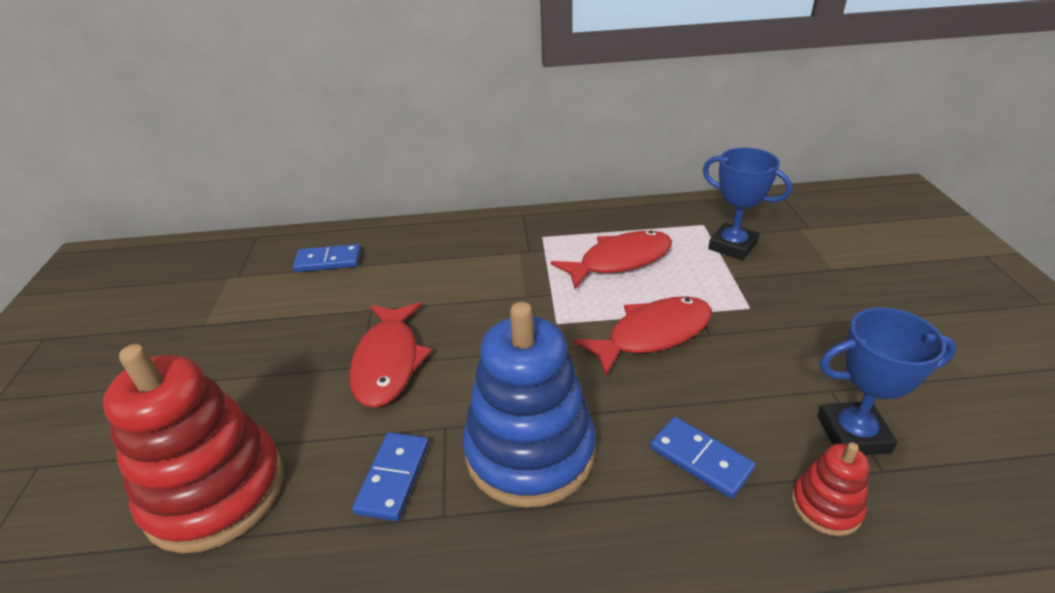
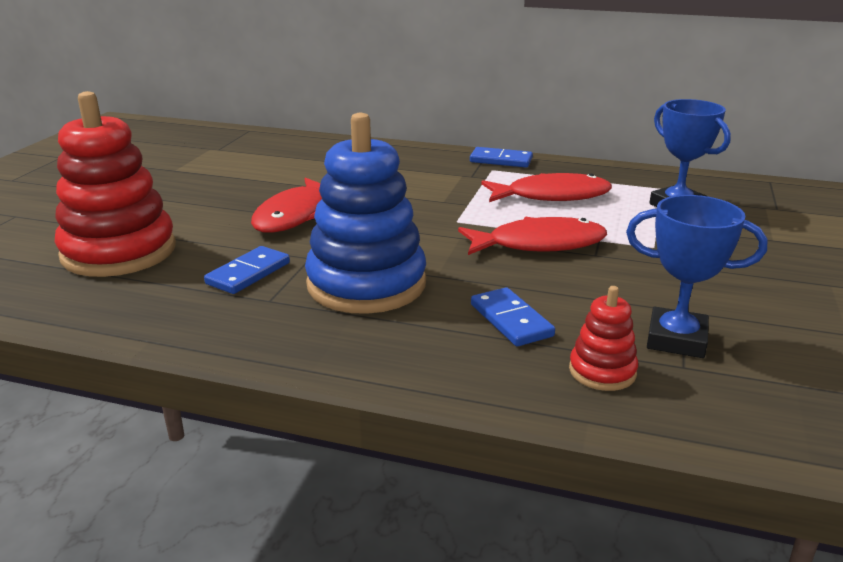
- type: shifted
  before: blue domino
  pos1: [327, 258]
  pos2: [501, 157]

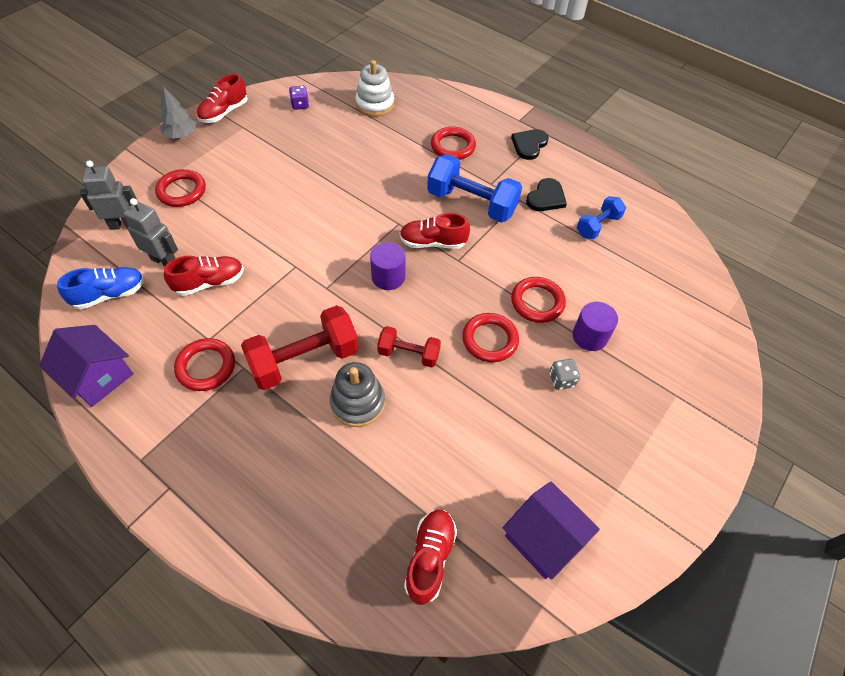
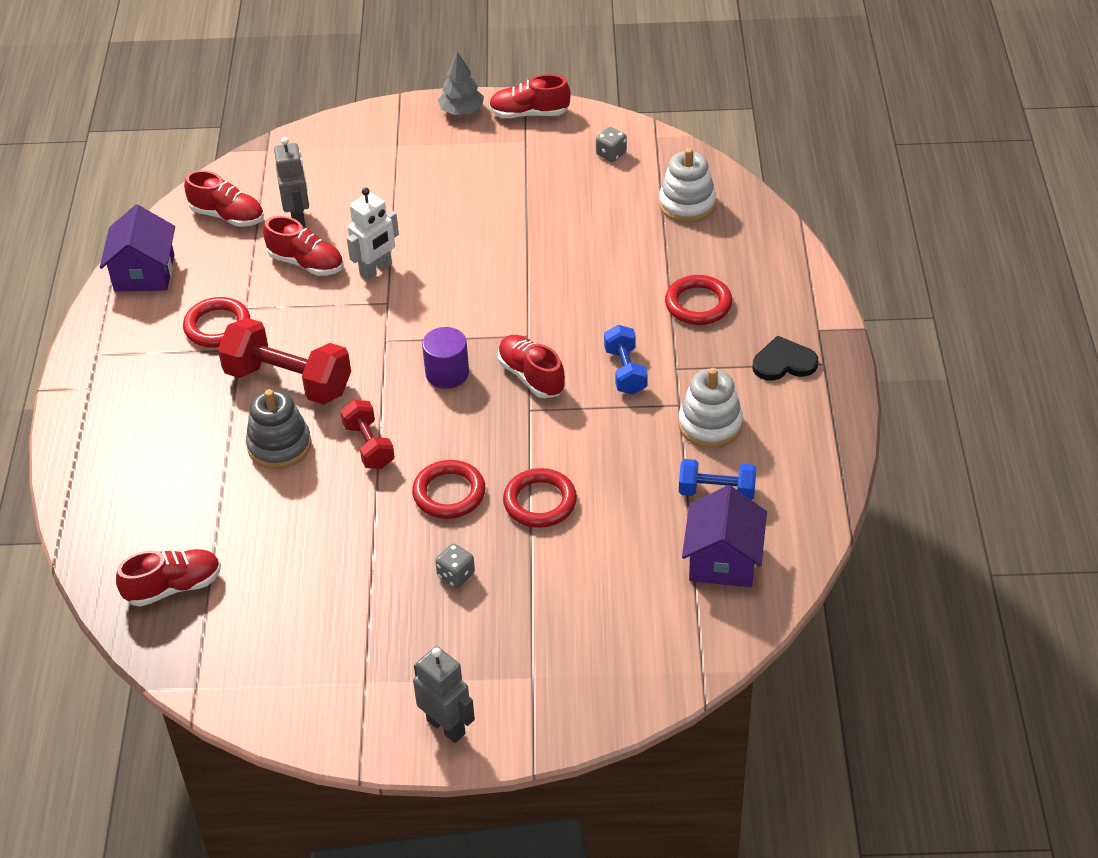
- type: repainted
  before: purple dice
  after: grey dice
  pos1: [299, 98]
  pos2: [611, 144]
- type: scaled
  before: blue dumbbell
  pos1: [474, 188]
  pos2: [626, 360]
  scale: 0.57
- type: shifted
  before: grey robot
  pos1: [109, 195]
  pos2: [444, 694]
- type: gone
  before: red ring
  pos1: [180, 188]
- type: swapped
  before: black heart
  after: white stacking toy
  pos1: [546, 194]
  pos2: [710, 408]
- type: repainted
  before: blue shoe
  after: red shoe
  pos1: [101, 288]
  pos2: [224, 198]
- type: gone
  before: purple cylinder
  pos1: [595, 326]
- type: shifted
  before: purple house
  pos1: [551, 530]
  pos2: [724, 536]
- type: new
  after: white robot
  pos2: [373, 234]

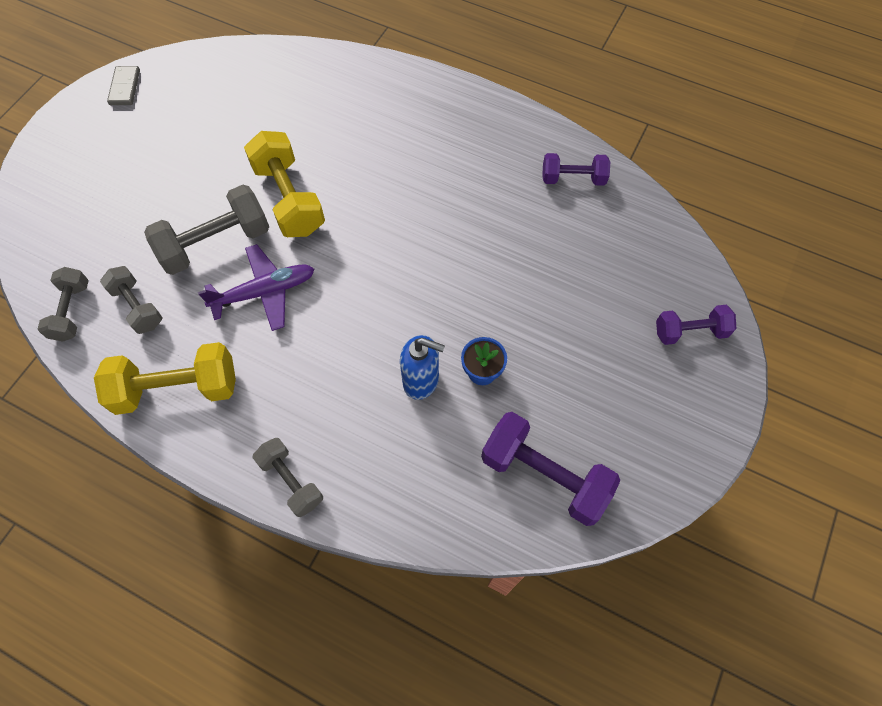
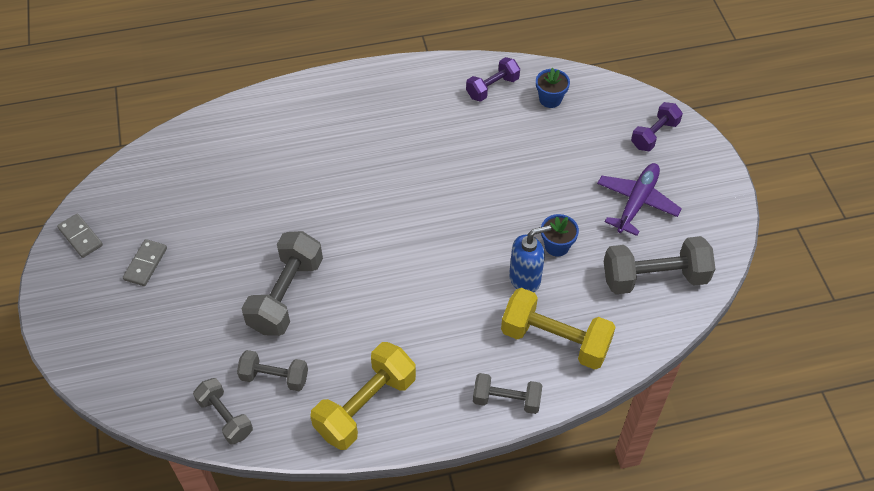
- type: shifted
  before: yellow dumbbell
  pos1: [284, 184]
  pos2: [558, 329]
- type: shifted
  before: purple plane
  pos1: [256, 287]
  pos2: [639, 199]
- type: repainted
  before: purple dumbbell
  after: grey dumbbell
  pos1: [550, 469]
  pos2: [659, 265]
- type: new
  after: blue flower pot
  pos2: [553, 88]
- type: new
  after: grey domino
  pos2: [145, 262]

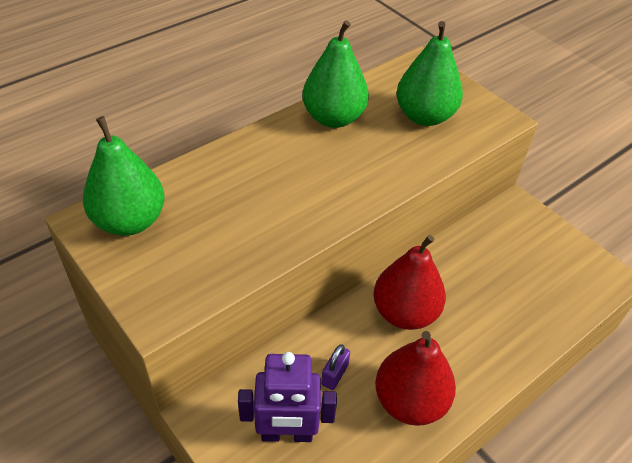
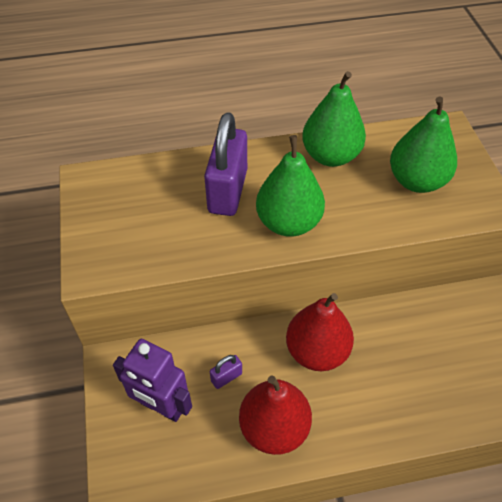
- type: shifted
  before: green pear
  pos1: [124, 176]
  pos2: [290, 186]
- type: new
  after: purple padlock
  pos2: [225, 164]

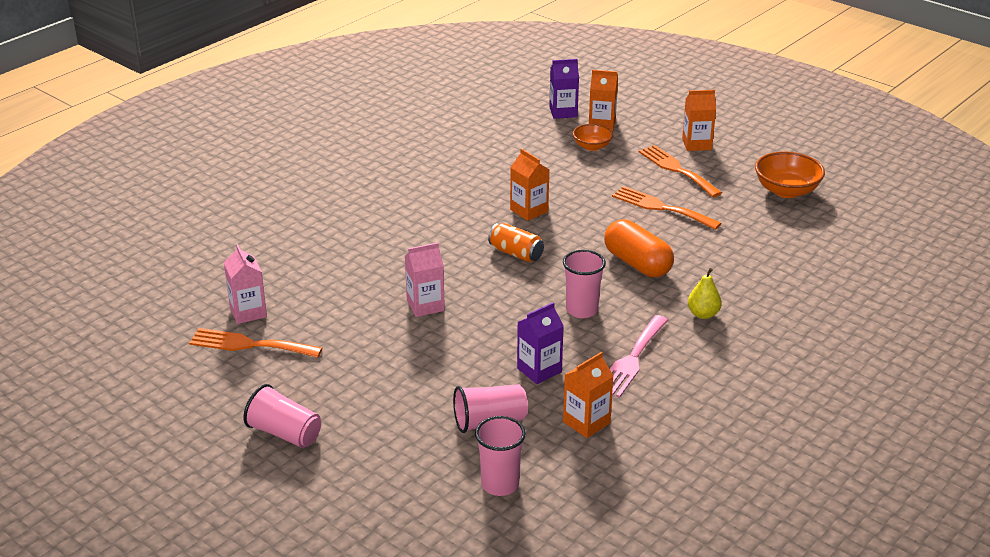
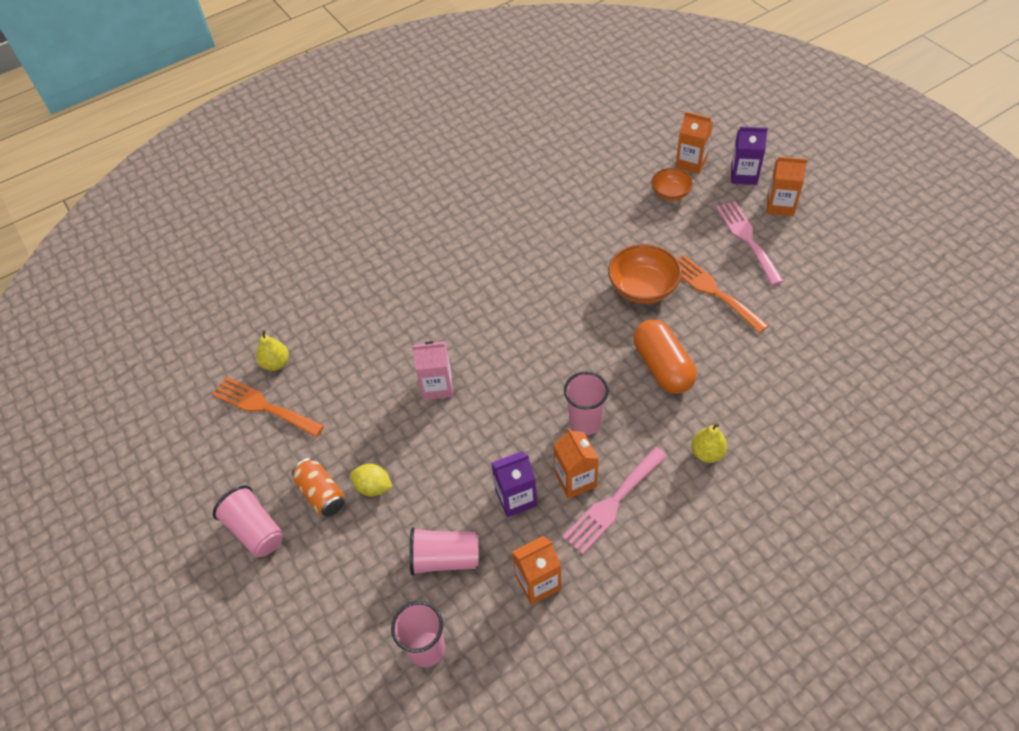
- type: shifted
  before: purple carton
  pos1: [564, 89]
  pos2: [749, 156]
- type: repainted
  before: orange fork
  after: pink fork
  pos1: [680, 171]
  pos2: [750, 243]
- type: shifted
  before: orange carton
  pos1: [529, 185]
  pos2: [576, 463]
- type: shifted
  before: orange bowl
  pos1: [790, 175]
  pos2: [645, 274]
- type: shifted
  before: orange can
  pos1: [516, 242]
  pos2: [318, 487]
- type: swapped
  before: pink carton
  after: yellow pear
  pos1: [245, 284]
  pos2: [272, 350]
- type: new
  after: yellow lemon
  pos2: [371, 480]

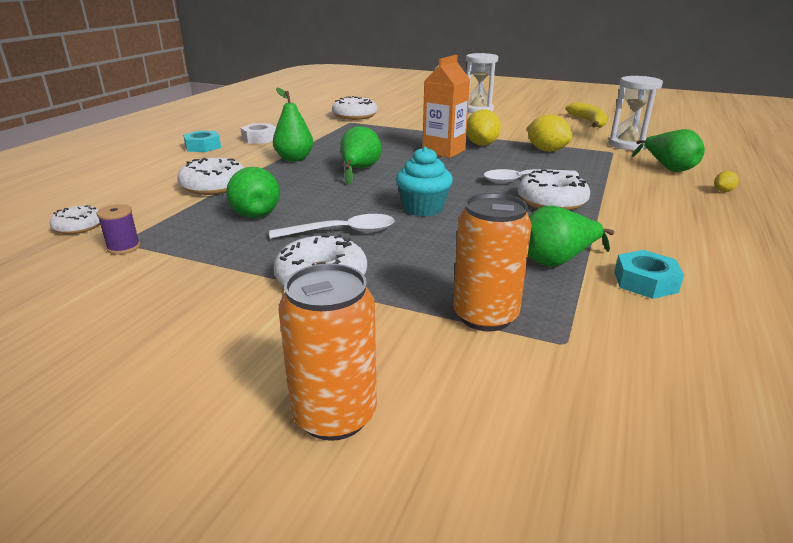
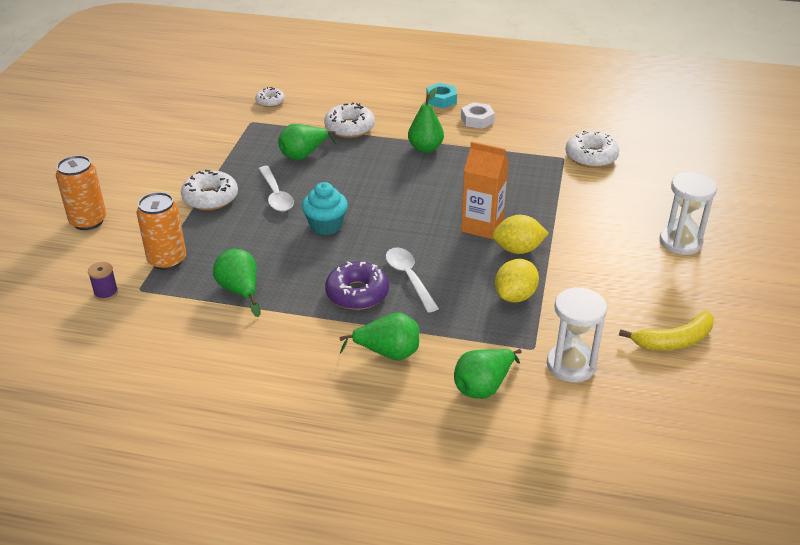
- type: shifted
  before: green pear
  pos1: [361, 155]
  pos2: [379, 336]
- type: repainted
  before: white donut
  after: purple donut
  pos1: [554, 190]
  pos2: [357, 285]
- type: gone
  before: yellow lemon
  pos1: [726, 181]
- type: shifted
  before: purple spool
  pos1: [118, 229]
  pos2: [103, 281]
- type: gone
  before: turquoise nut
  pos1: [649, 274]

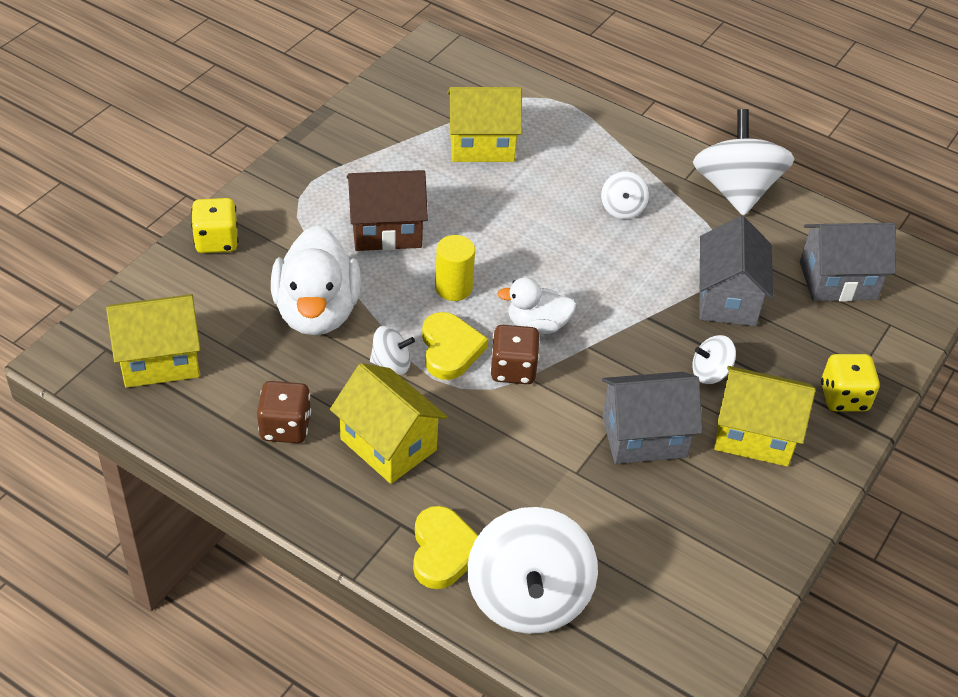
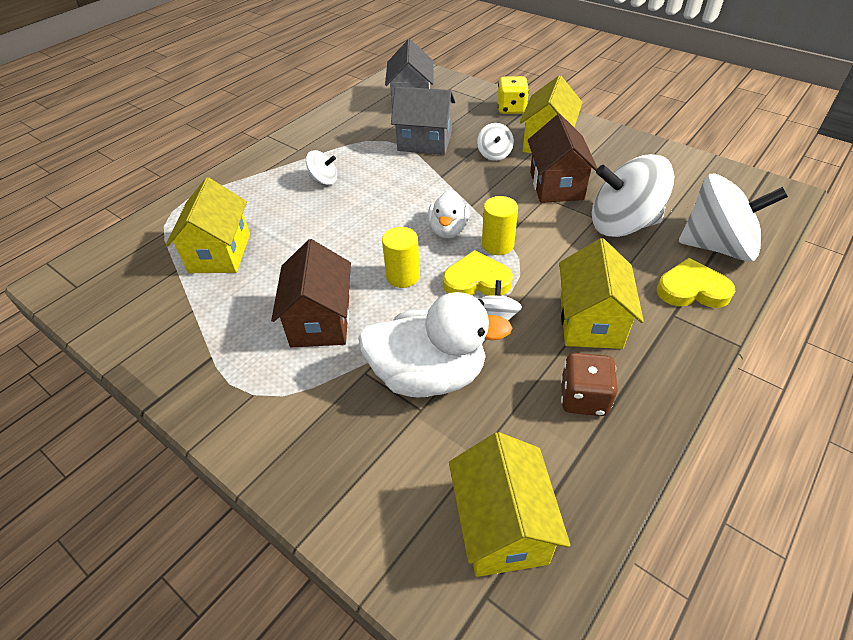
- type: shifted
  before: white spinning top
  pos1: [743, 162]
  pos2: [633, 195]
- type: gone
  before: yellow dice
  pos1: [214, 225]
- type: swapped
  before: brown dice
  after: yellow cylinder
  pos1: [514, 354]
  pos2: [500, 225]
- type: rotated
  before: yellow house
  pos1: [389, 423]
  pos2: [601, 293]
  turn: -45
- type: repainted
  before: grey house
  after: brown house
  pos1: [652, 418]
  pos2: [562, 158]

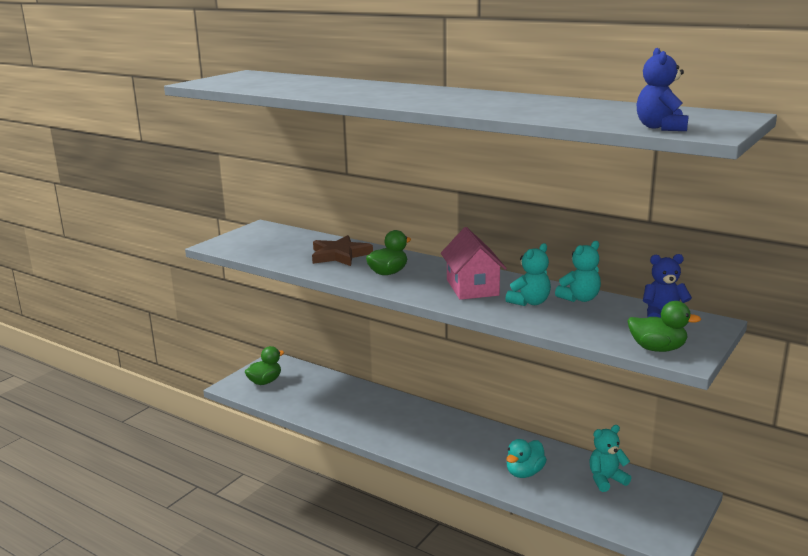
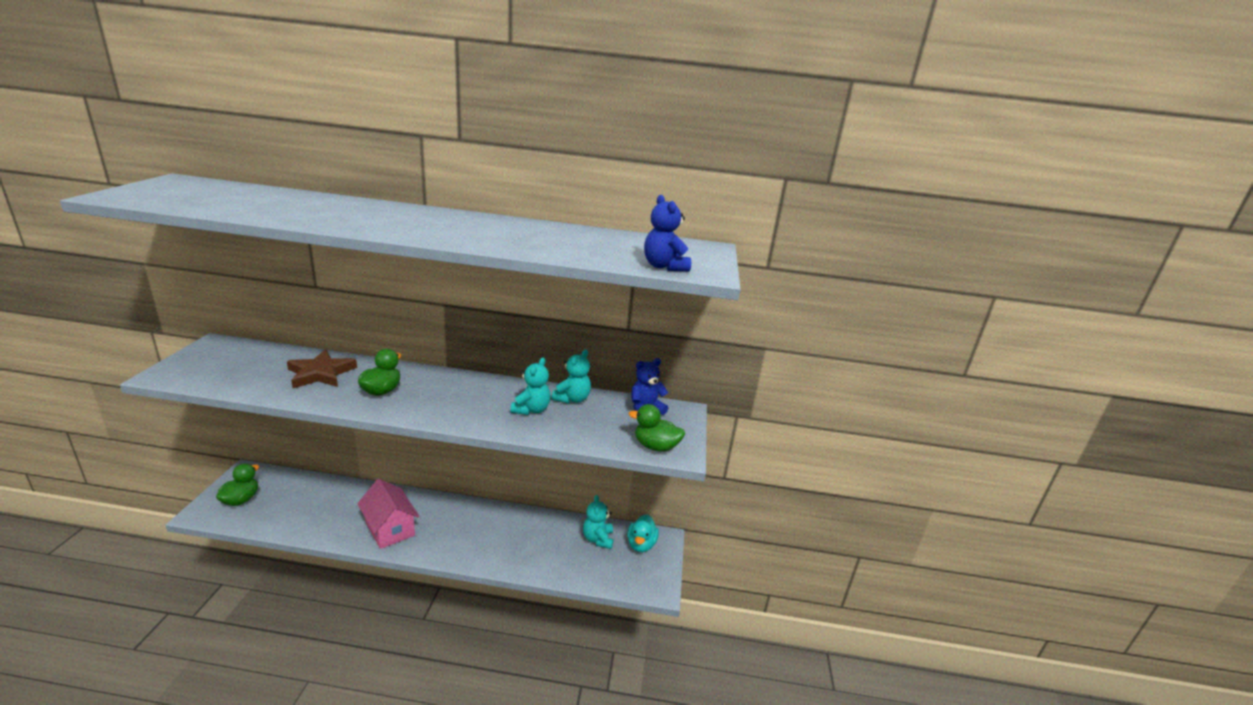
- type: shifted
  before: pink house
  pos1: [474, 263]
  pos2: [388, 514]
- type: rotated
  before: green duck
  pos1: [664, 326]
  pos2: [657, 428]
  turn: -150
- type: rotated
  before: turquoise teddy bear
  pos1: [610, 458]
  pos2: [598, 522]
  turn: -45
- type: shifted
  before: turquoise duck
  pos1: [526, 458]
  pos2: [643, 533]

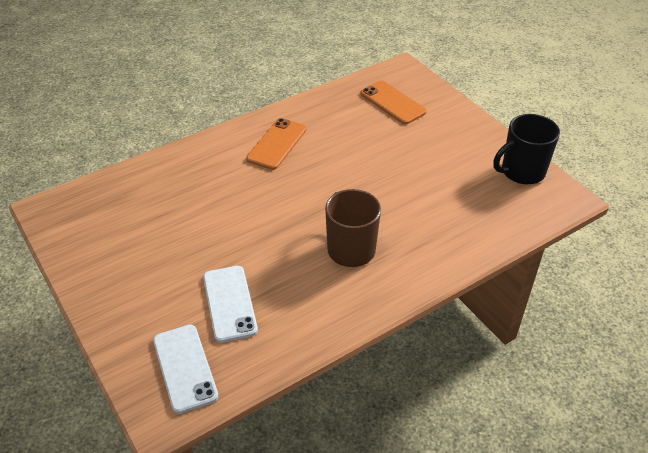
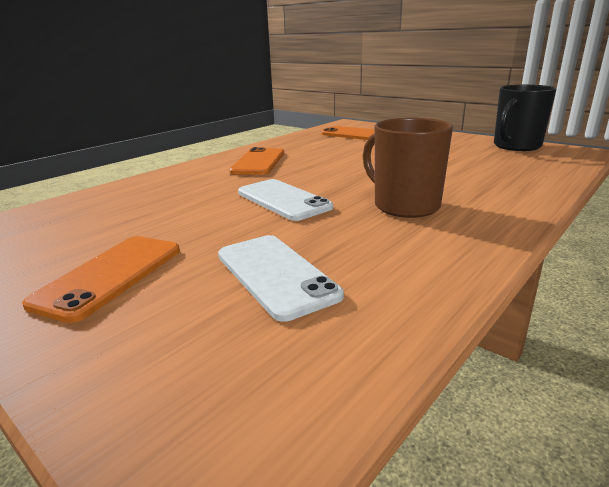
- type: shifted
  before: white phone
  pos1: [185, 369]
  pos2: [285, 200]
- type: new
  after: orange phone
  pos2: [101, 279]

